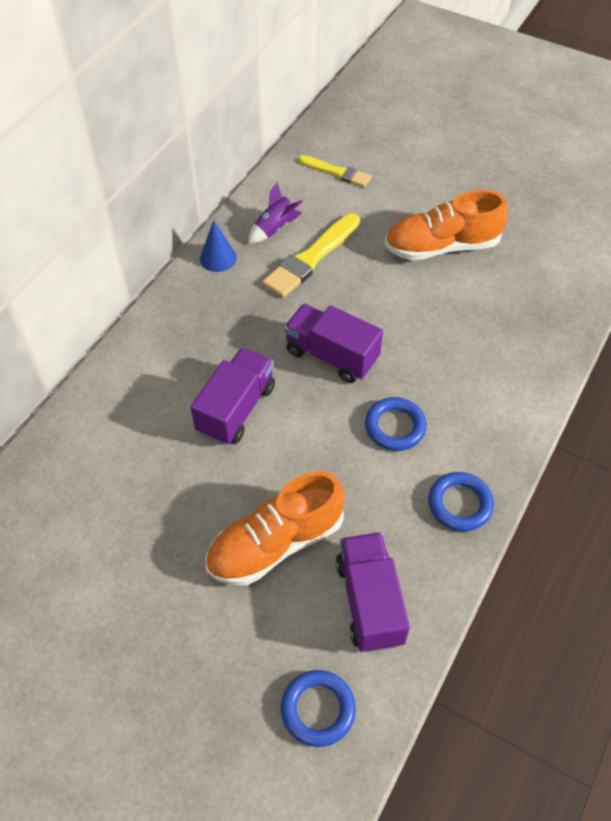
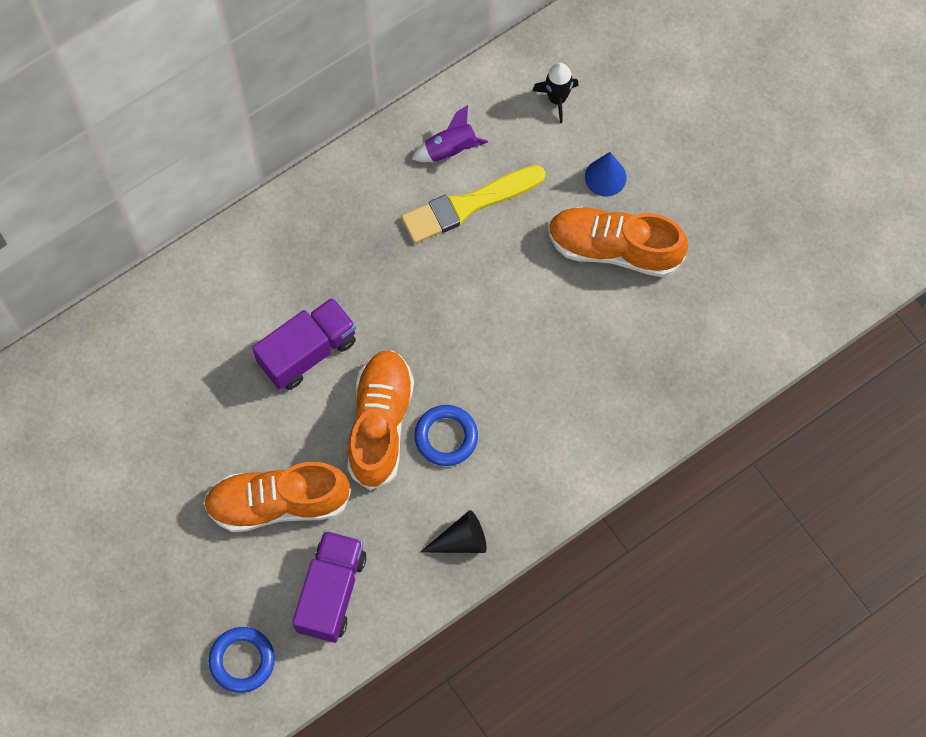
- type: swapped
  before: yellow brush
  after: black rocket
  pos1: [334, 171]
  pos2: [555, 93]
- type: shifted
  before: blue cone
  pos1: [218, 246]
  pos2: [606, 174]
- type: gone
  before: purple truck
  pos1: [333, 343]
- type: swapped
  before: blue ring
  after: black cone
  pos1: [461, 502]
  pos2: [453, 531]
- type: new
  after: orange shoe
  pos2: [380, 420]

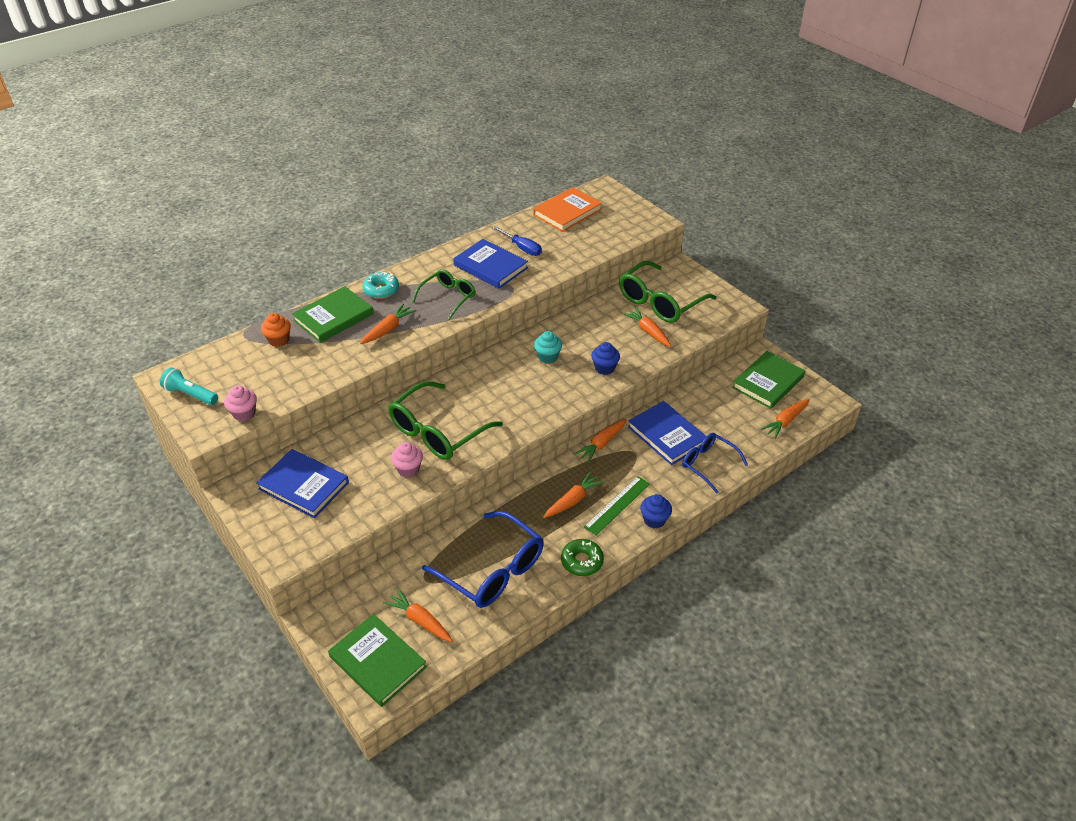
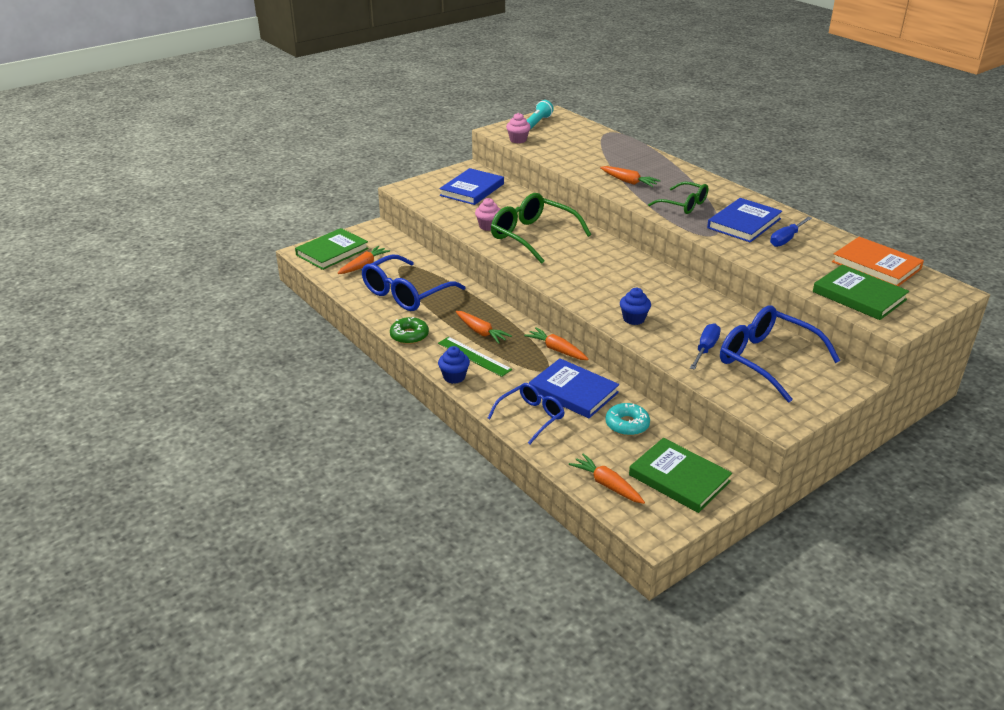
- type: repainted
  before: green glasses
  after: blue glasses
  pos1: [667, 292]
  pos2: [780, 354]
- type: shifted
  before: turquoise donut
  pos1: [380, 285]
  pos2: [627, 419]
- type: shifted
  before: green book
  pos1: [333, 314]
  pos2: [861, 292]
- type: swapped
  before: orange carrot
  after: blue screwdriver
  pos1: [646, 327]
  pos2: [705, 346]
- type: gone
  before: orange cupcake
  pos1: [276, 330]
- type: gone
  before: turquoise cupcake
  pos1: [548, 347]
- type: rotated
  before: blue book
  pos1: [667, 433]
  pos2: [574, 388]
  turn: 75

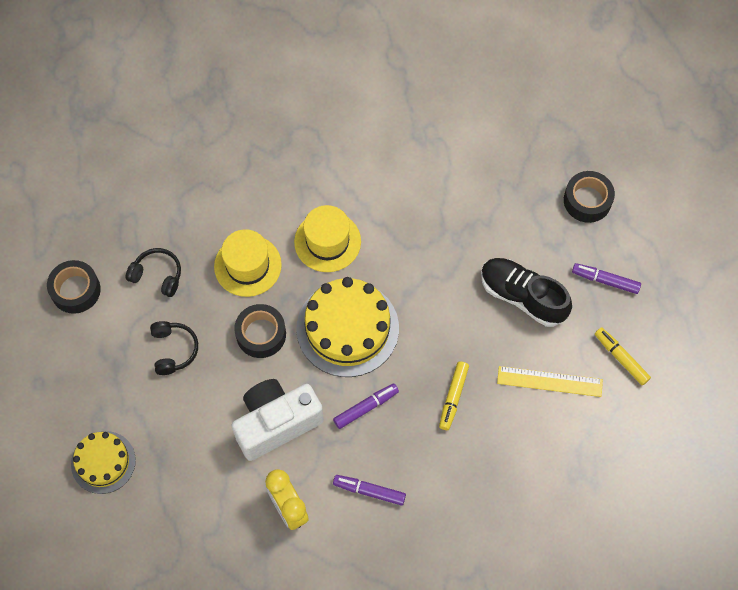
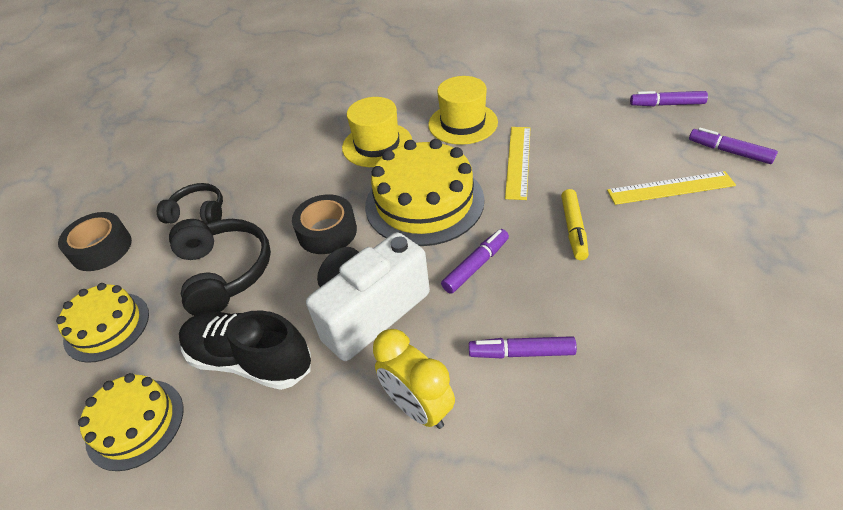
- type: gone
  before: black tape
  pos1: [589, 197]
- type: shifted
  before: yellow hat
  pos1: [248, 263]
  pos2: [463, 110]
- type: shifted
  before: black shoe
  pos1: [526, 292]
  pos2: [245, 350]
- type: scaled
  before: black headphones
  pos1: [174, 348]
  pos2: [220, 267]
  scale: 1.6
- type: repainted
  before: yellow marker
  after: purple marker
  pos1: [623, 356]
  pos2: [733, 146]
- type: new
  after: yellow ruler
  pos2: [517, 163]
- type: new
  after: yellow cake
  pos2: [102, 323]

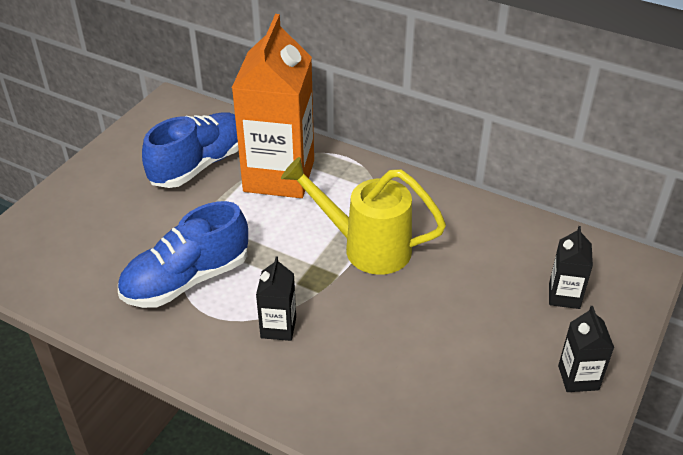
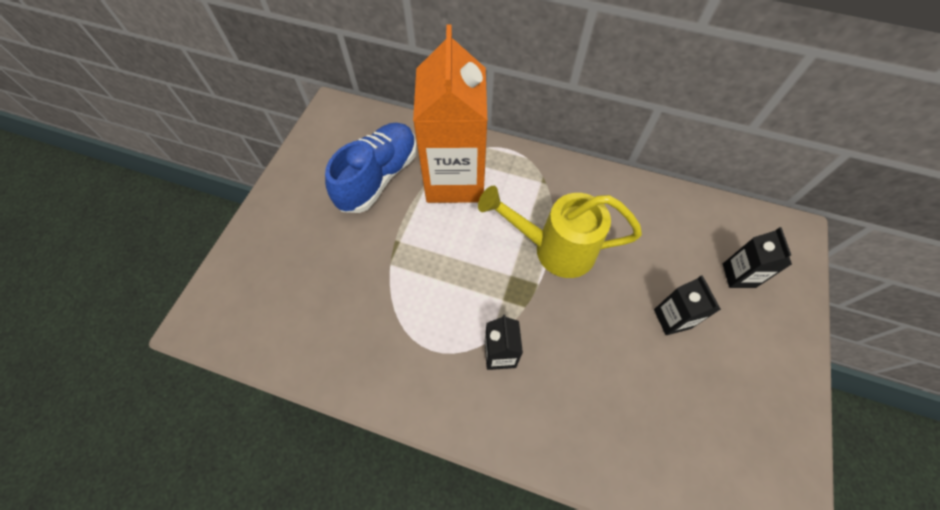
- type: gone
  before: blue shoe
  pos1: [183, 254]
- type: shifted
  before: black carton
  pos1: [586, 349]
  pos2: [687, 305]

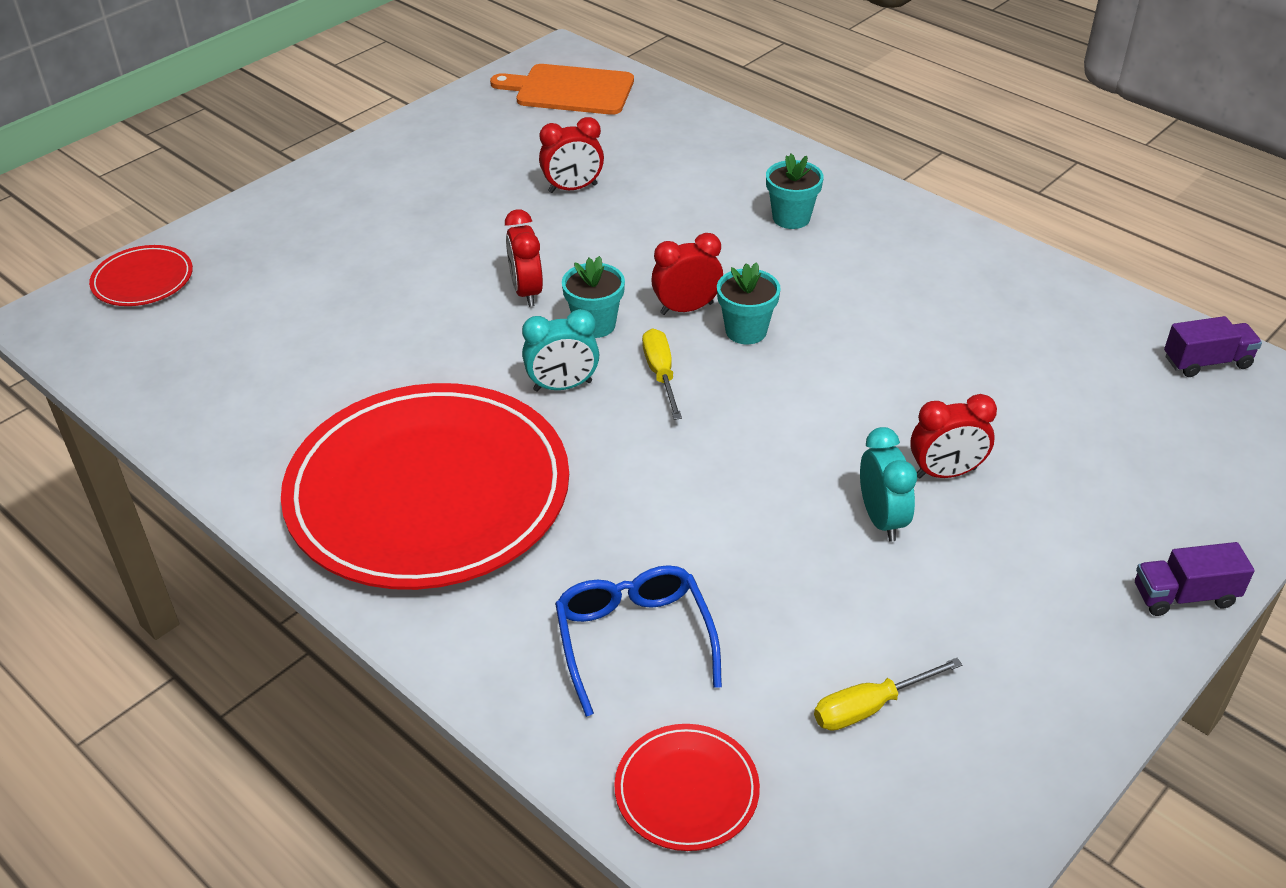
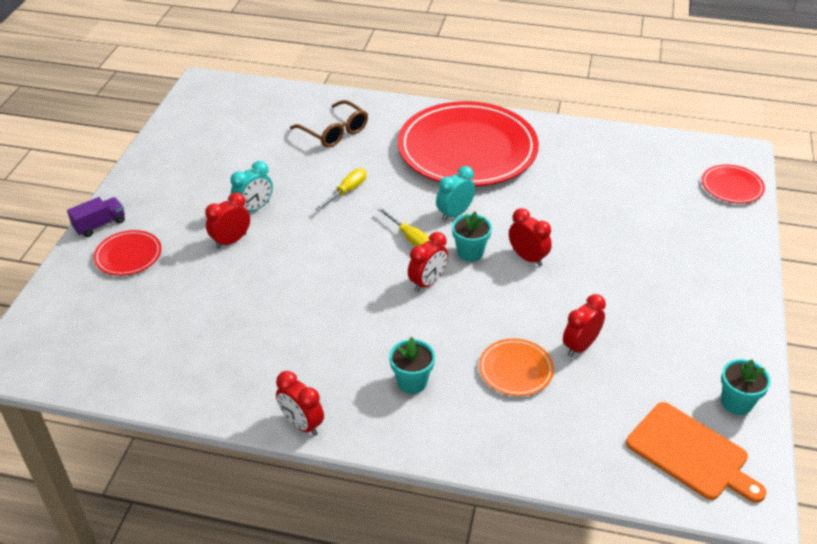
- type: rotated
  before: orange cutting board
  pos1: [562, 89]
  pos2: [696, 452]
  turn: 60
- type: shifted
  before: turquoise flower pot
  pos1: [749, 303]
  pos2: [746, 387]
- type: gone
  before: purple truck
  pos1: [1213, 346]
- type: rotated
  before: turquoise clock
  pos1: [888, 484]
  pos2: [251, 186]
  turn: -90
- type: repainted
  before: blue glasses
  after: brown glasses
  pos1: [638, 641]
  pos2: [329, 124]
- type: shifted
  before: yellow screwdriver
  pos1: [888, 694]
  pos2: [341, 189]
- type: shifted
  before: red plate
  pos1: [687, 787]
  pos2: [128, 253]
- type: new
  after: orange plate
  pos2: [516, 367]
- type: new
  after: red clock
  pos2: [300, 403]

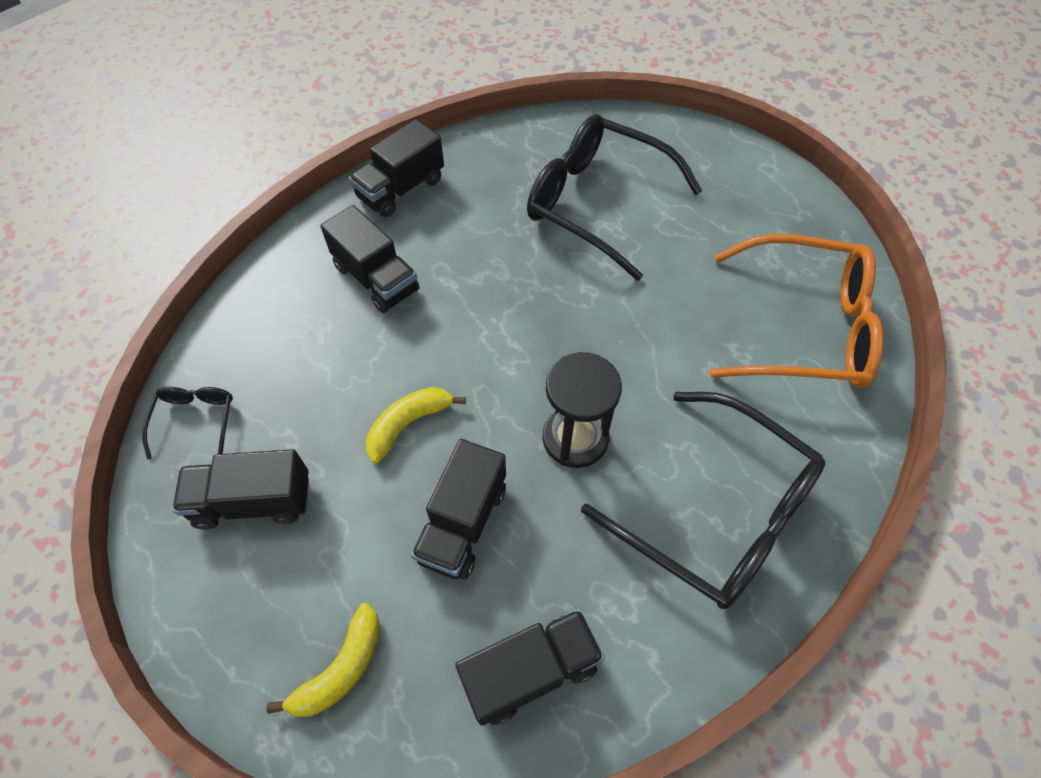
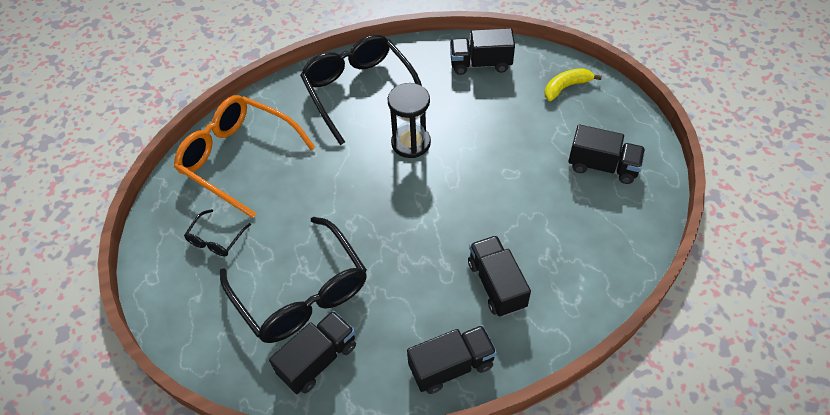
- type: shifted
  before: black glasses
  pos1: [187, 423]
  pos2: [217, 232]
- type: gone
  before: yellow banana
  pos1: [416, 425]
- type: shifted
  before: black truck
  pos1: [458, 509]
  pos2: [312, 352]

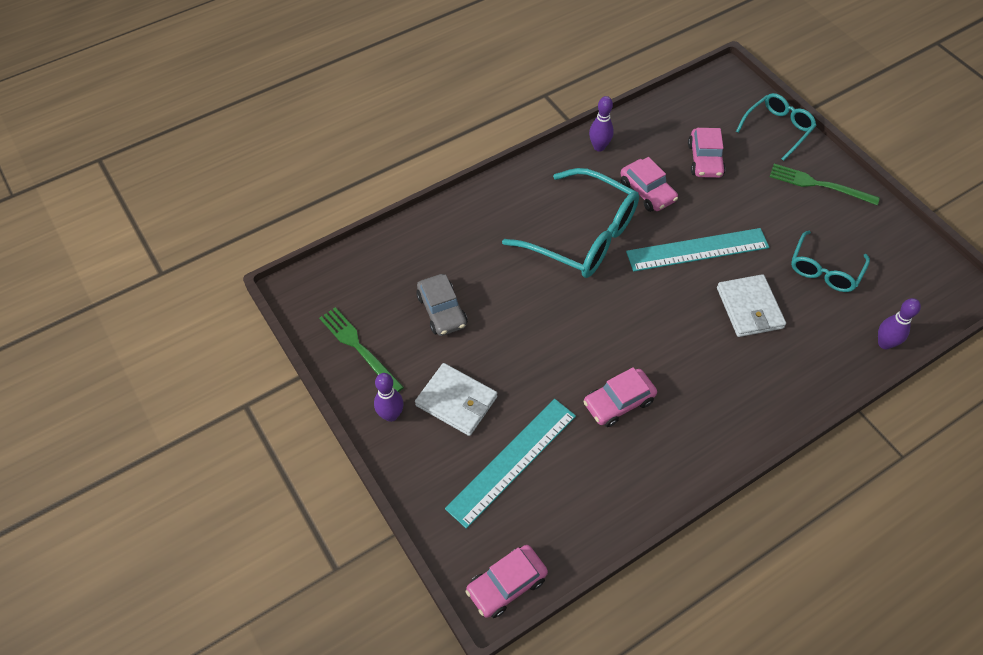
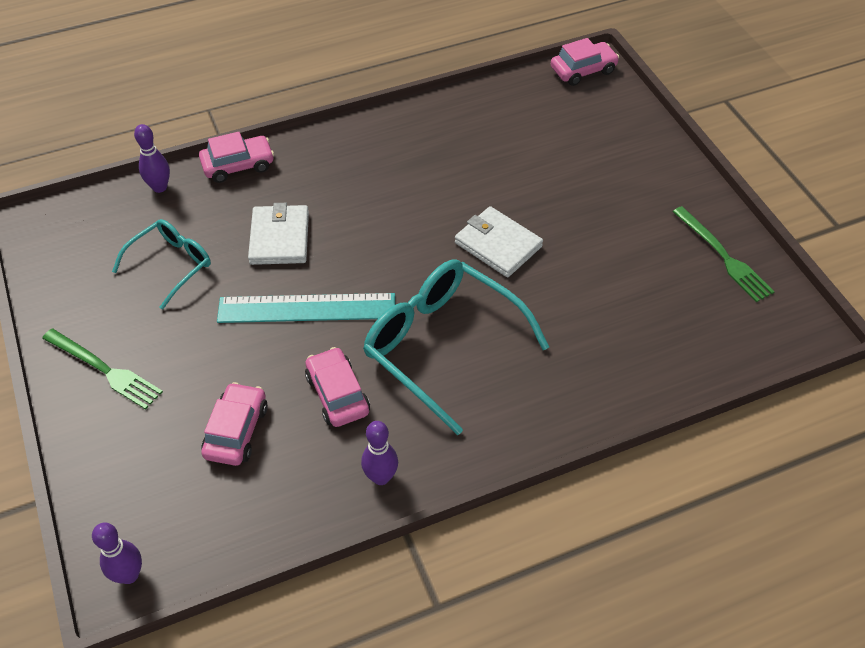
- type: gone
  before: turquoise glasses
  pos1: [776, 127]
- type: gone
  before: grey car
  pos1: [441, 305]
- type: shifted
  before: white wallet
  pos1: [456, 399]
  pos2: [499, 241]
- type: shifted
  before: pink car
  pos1: [620, 397]
  pos2: [236, 157]
- type: shifted
  before: purple bowling pin
  pos1: [389, 397]
  pos2: [117, 553]
- type: gone
  before: turquoise ruler
  pos1: [510, 464]

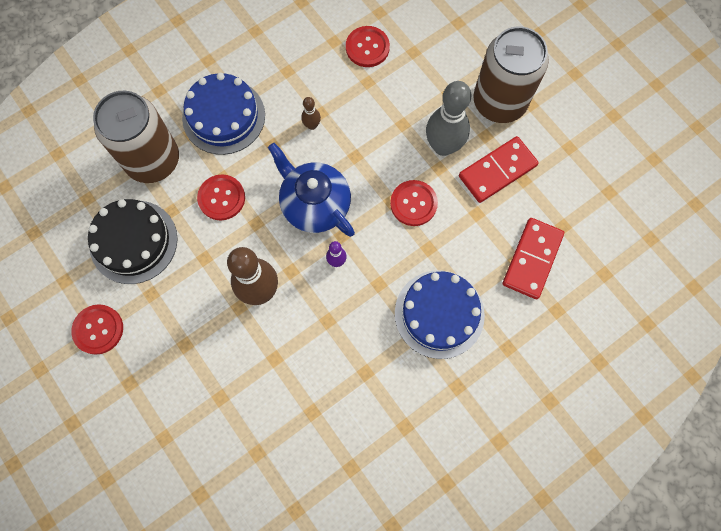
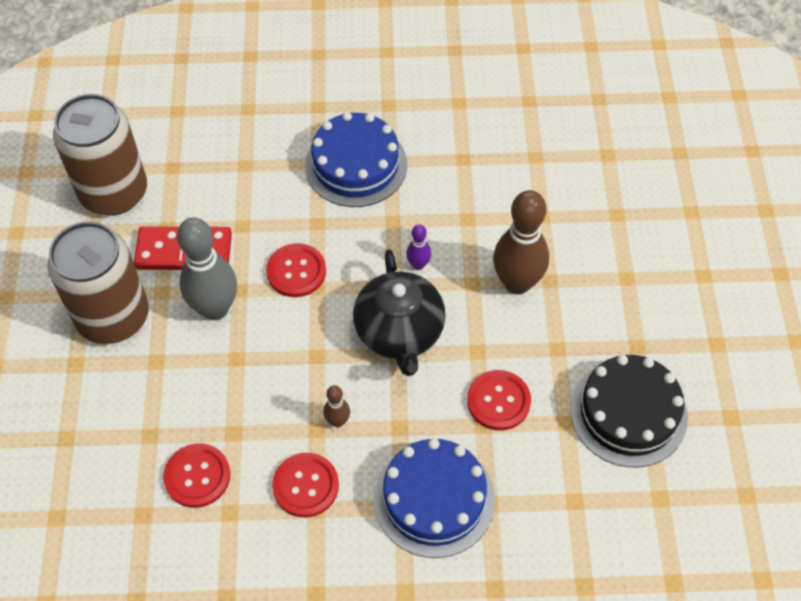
- type: shifted
  before: brown can
  pos1: [136, 137]
  pos2: [100, 154]
- type: repainted
  before: blue teapot
  after: black teapot
  pos1: [311, 190]
  pos2: [399, 312]
- type: gone
  before: red domino
  pos1: [533, 258]
- type: shifted
  before: red button
  pos1: [97, 329]
  pos2: [305, 485]

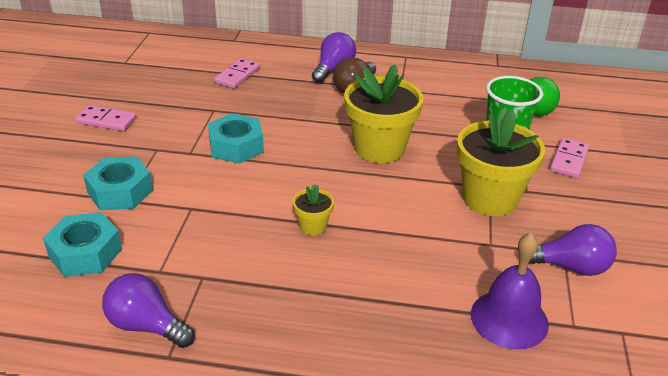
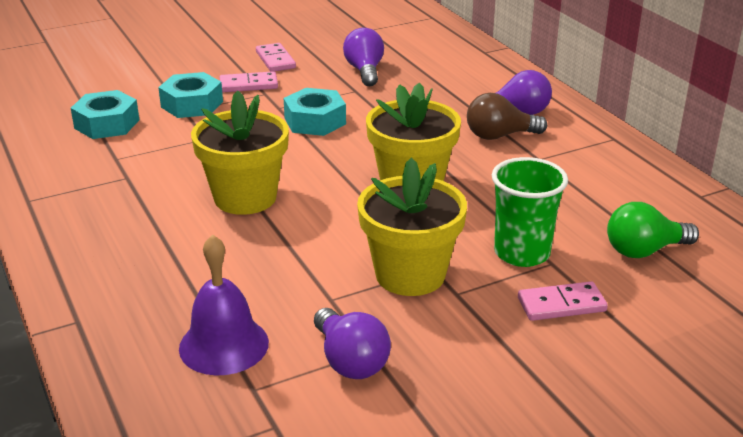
- type: shifted
  before: pink domino
  pos1: [237, 73]
  pos2: [249, 81]
- type: scaled
  before: yellow flower pot
  pos1: [313, 209]
  pos2: [240, 153]
  scale: 2.15
- type: shifted
  before: purple light bulb
  pos1: [148, 310]
  pos2: [363, 57]

